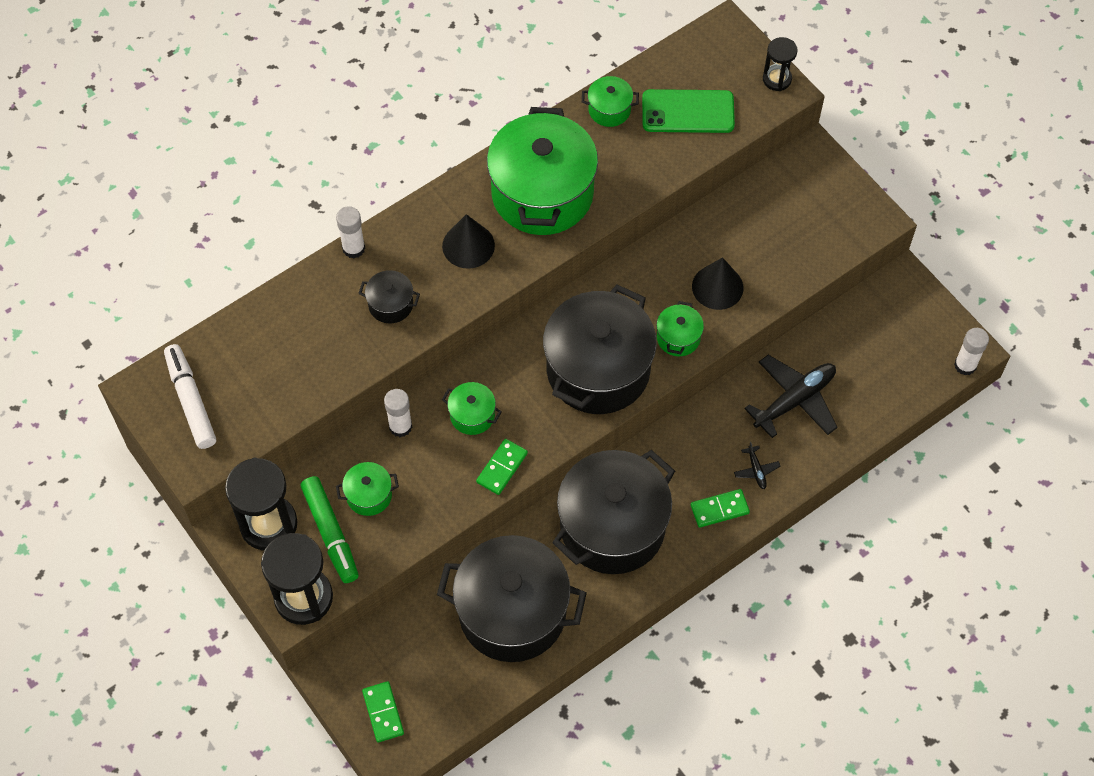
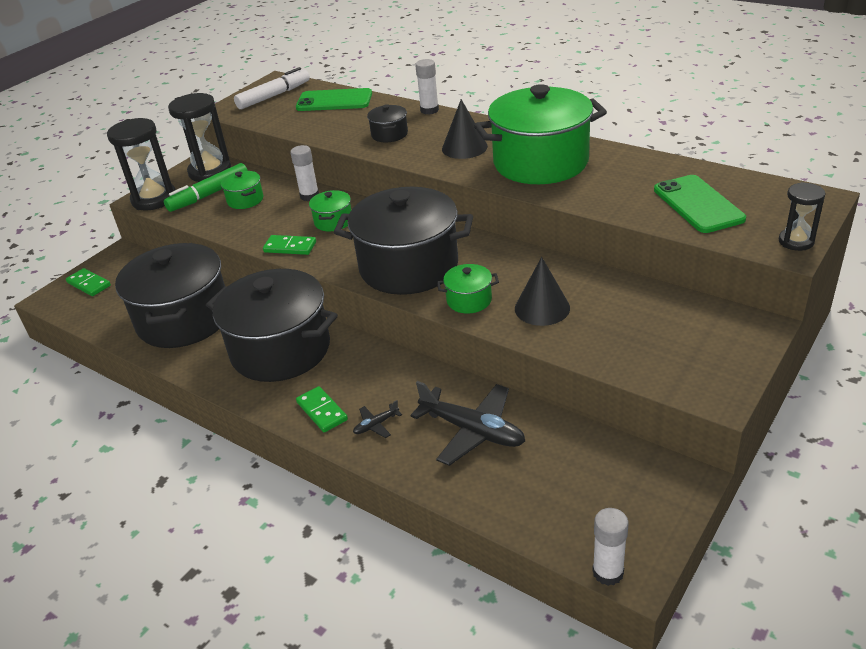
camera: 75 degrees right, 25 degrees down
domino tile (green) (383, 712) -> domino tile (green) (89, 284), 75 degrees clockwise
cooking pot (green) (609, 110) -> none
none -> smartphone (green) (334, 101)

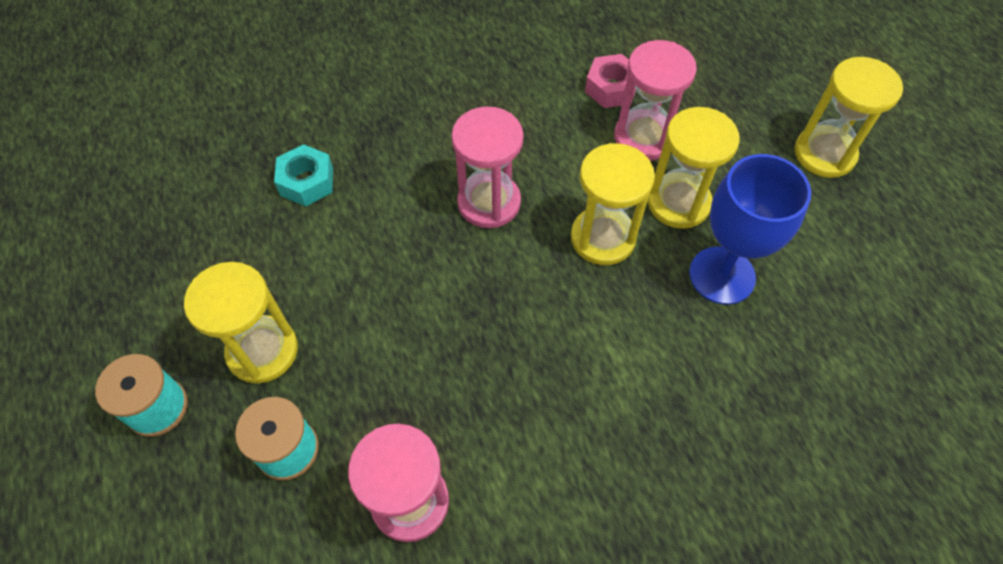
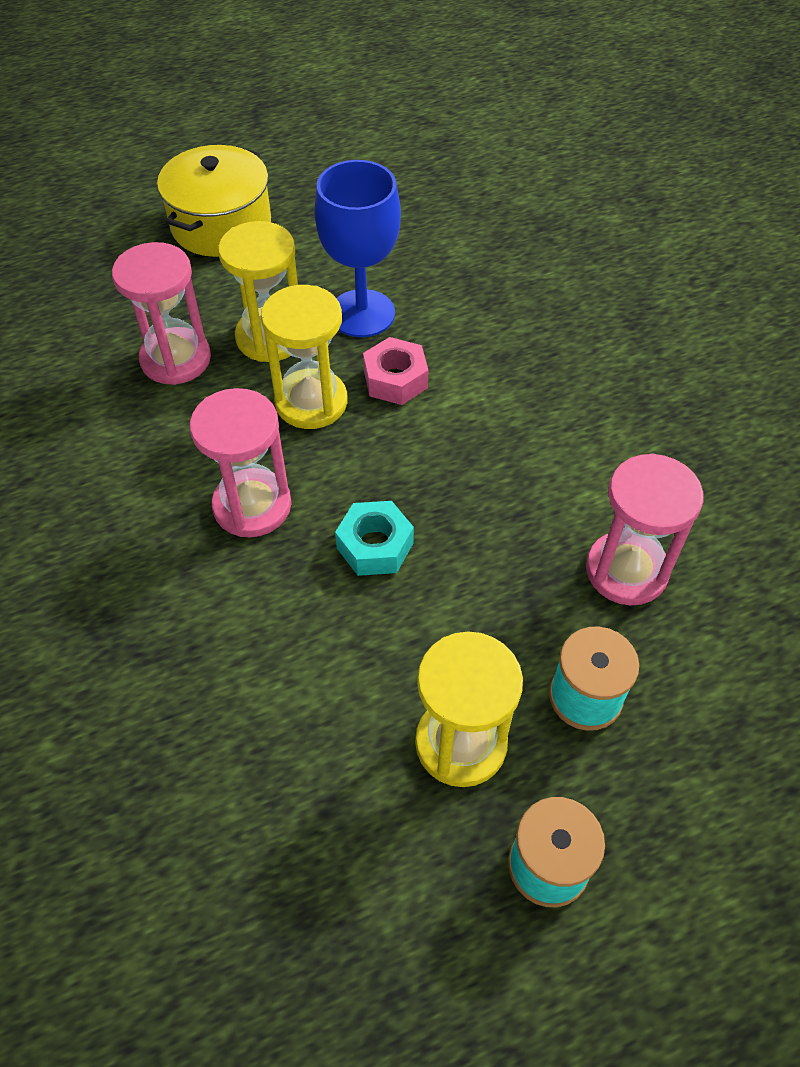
camera: 90 degrees left, 5 degrees down
nut (aqua) (307, 182) -> nut (aqua) (375, 546), shifted
nut (pink) (611, 88) -> nut (pink) (395, 379), shifted
sand timer (golden) (824, 154) -> cooking pot (golden) (221, 225)

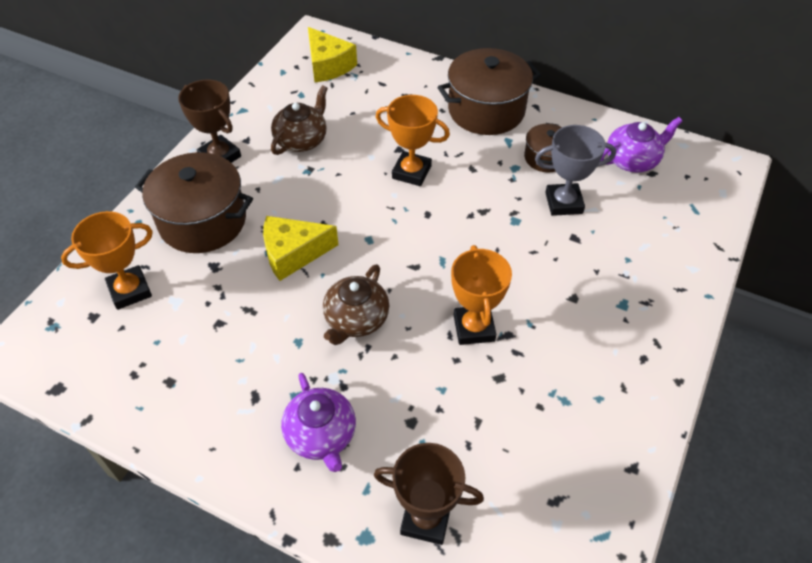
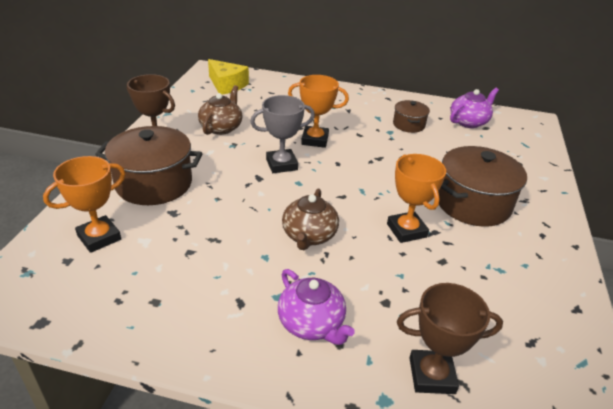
camera: 15 degrees left, 15 degrees down
cheese wedge (golden) (293, 254) -> none
cooking pot (brown) (486, 110) -> cooking pot (brown) (473, 203), shifted
trophy (ash-grey) (563, 203) -> trophy (ash-grey) (281, 164), shifted

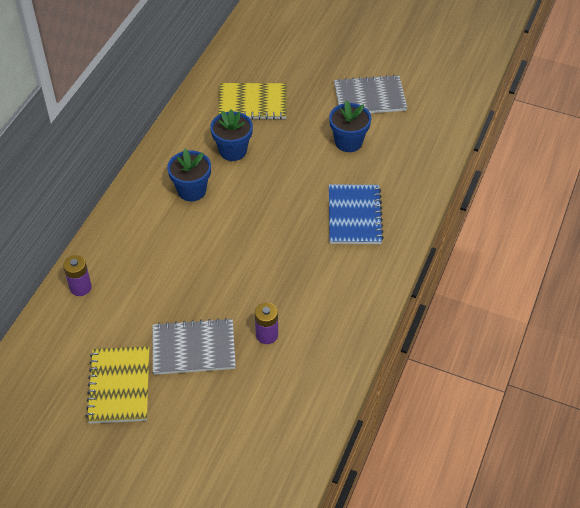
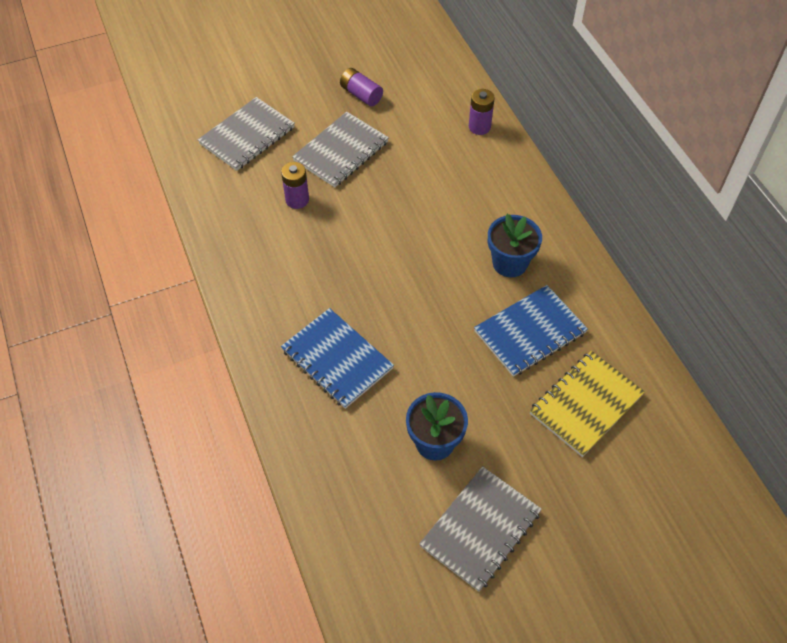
camera: 135 degrees right, 5 degrees up
notepad (golden) (119, 386) -> AA battery (purple) (361, 95)
flower pot (royal blue) (233, 151) -> notepad (royal blue) (530, 332)
none -> notepad (ash-grey) (247, 136)

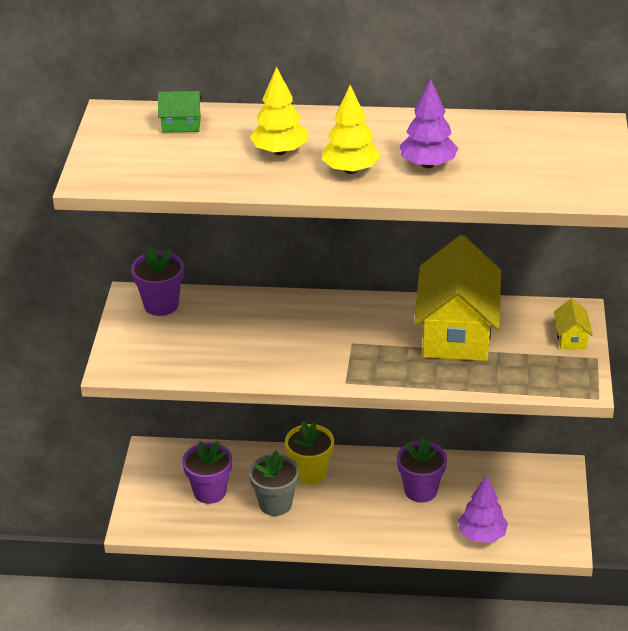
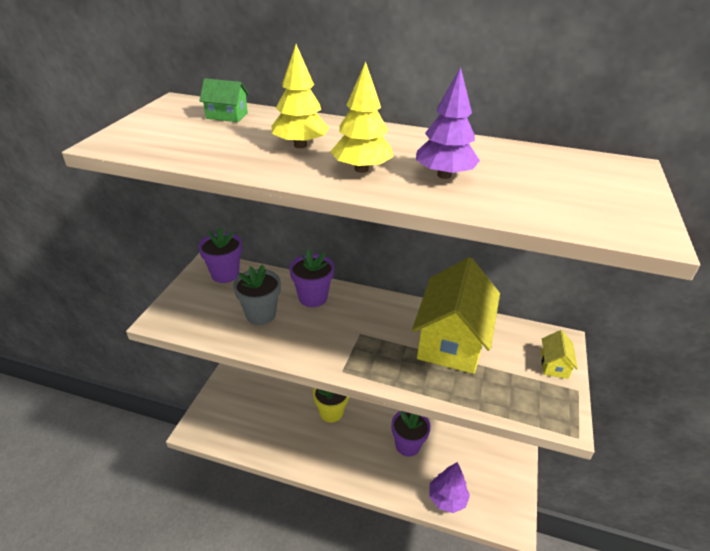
camera: 10 degrees right, 0 degrees up
flower pot (purple) (210, 492) -> flower pot (purple) (313, 297), shifted
flower pot (ash-grey) (275, 504) -> flower pot (ash-grey) (261, 314), shifted

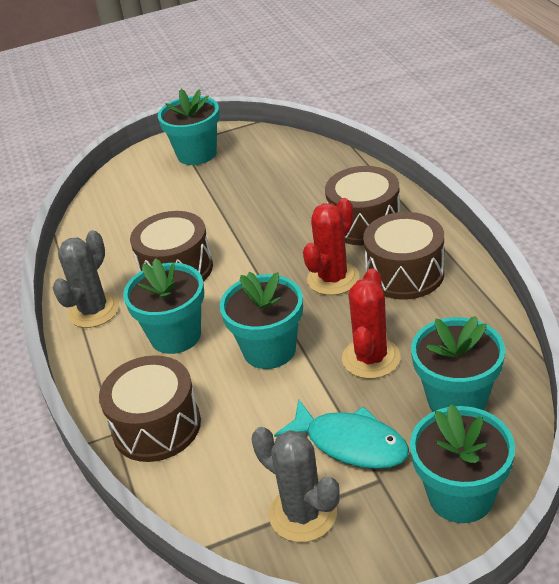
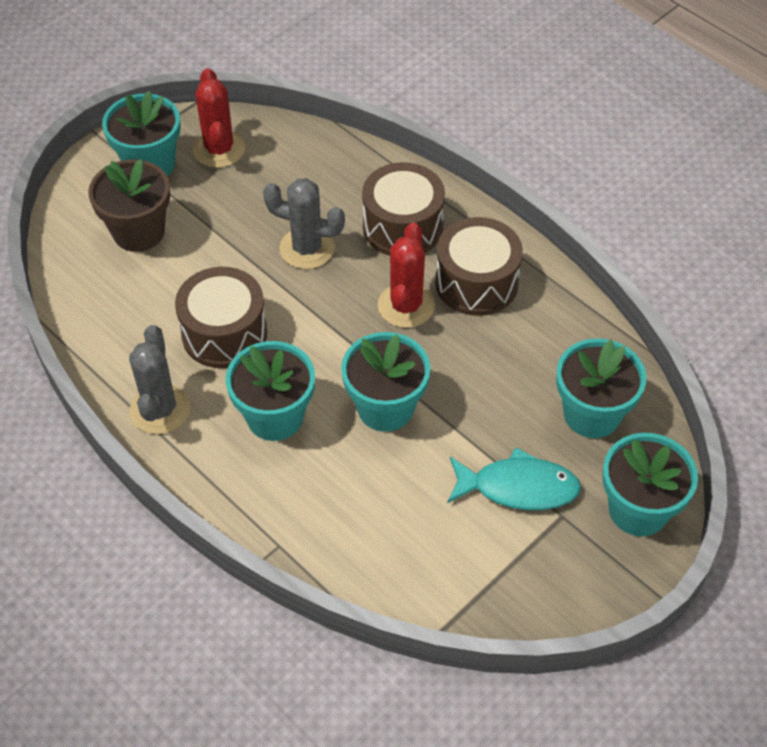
camera: 30 degrees left, 15 degrees up
drum (brown) (156, 426) -> none
saguaro cactus (ash-grey) (303, 514) -> saguaro cactus (ash-grey) (307, 248), shifted
saguaro cactus (crimson) (371, 358) -> saguaro cactus (crimson) (219, 149), shifted
none -> flower pot (brown) (138, 232)

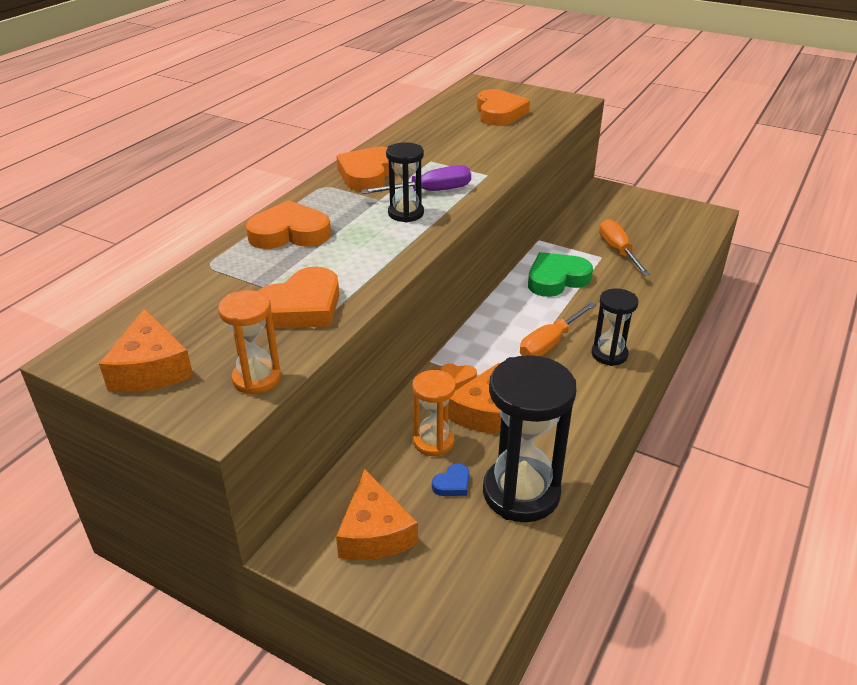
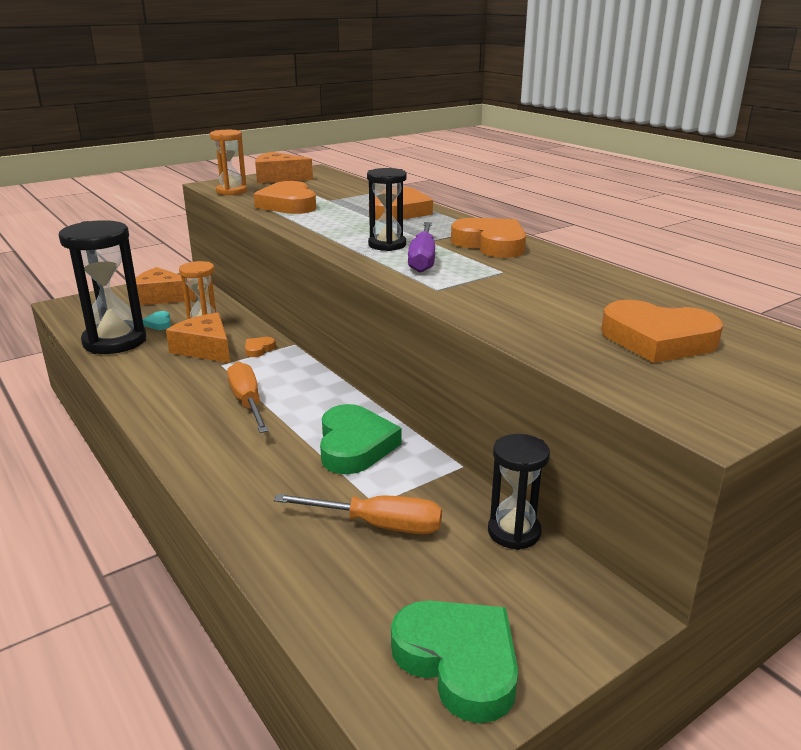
camera: 115 degrees right, 10 degrees down
heart shape (royal blue) (452, 484) -> heart shape (aqua) (159, 323)
sand timer (jet-black) (609, 354) -> sand timer (jet-black) (514, 532), shifted
none -> heart shape (green) (459, 662)

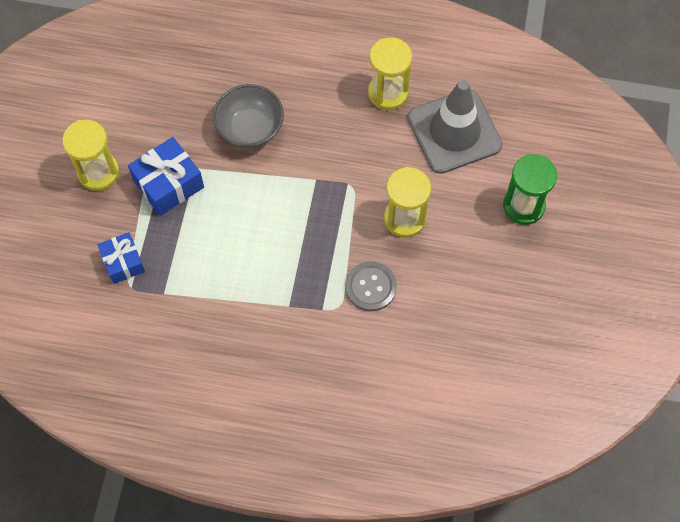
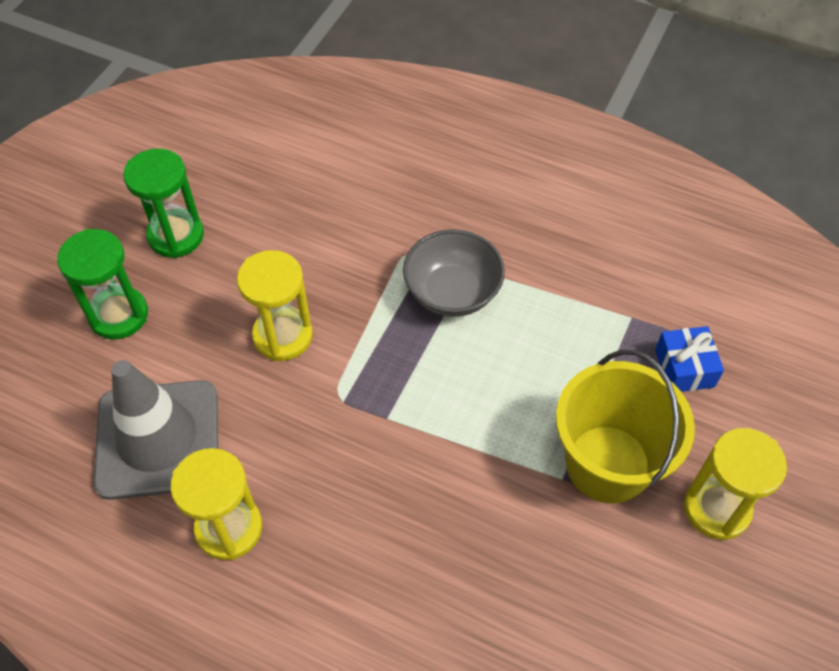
camera: 165 degrees left, 10 degrees down
gift (royal blue) (168, 184) -> bucket (golden) (607, 464)
deep dish (ash-grey) (250, 128) -> deep dish (ash-grey) (452, 293), shifted
shirt button (ash-grey) (370, 287) -> none
none -> sand timer (green) (176, 236)

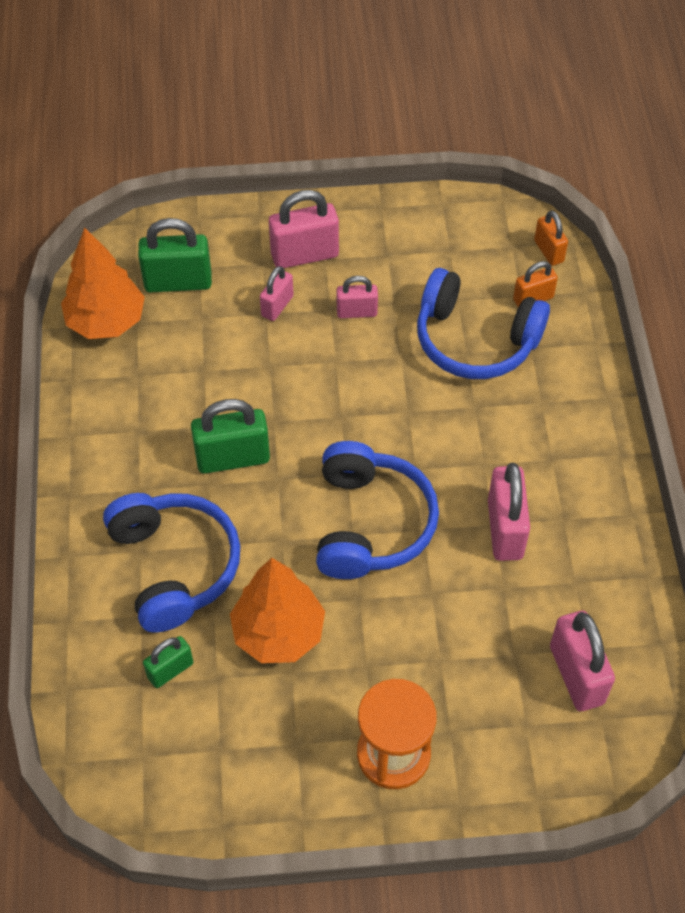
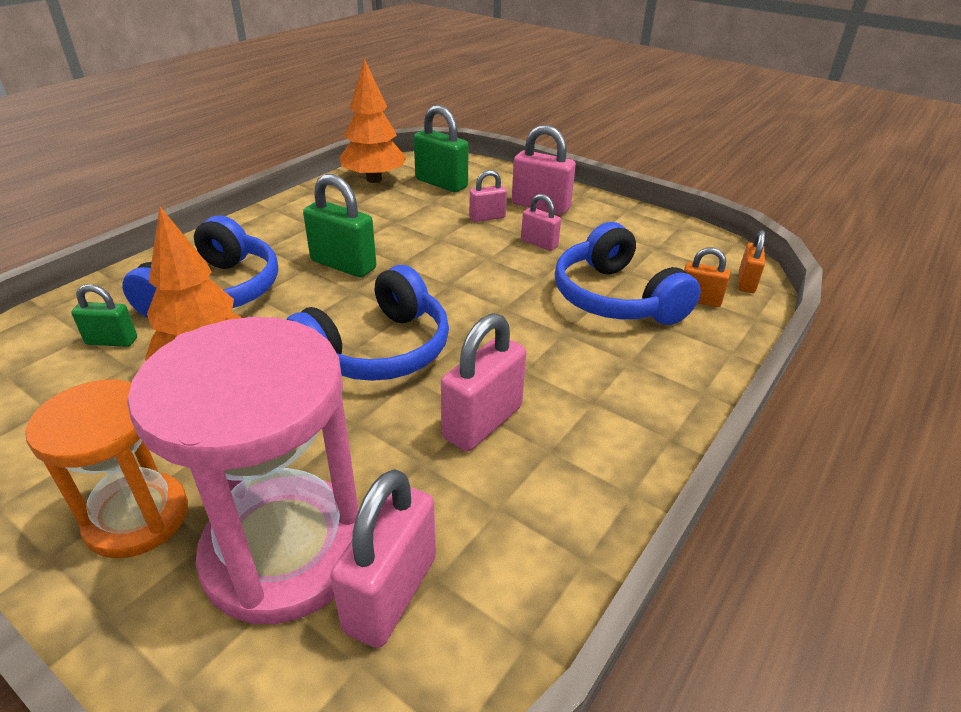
camera: 40 degrees right, 20 degrees down
none -> sand timer (pink) (285, 552)

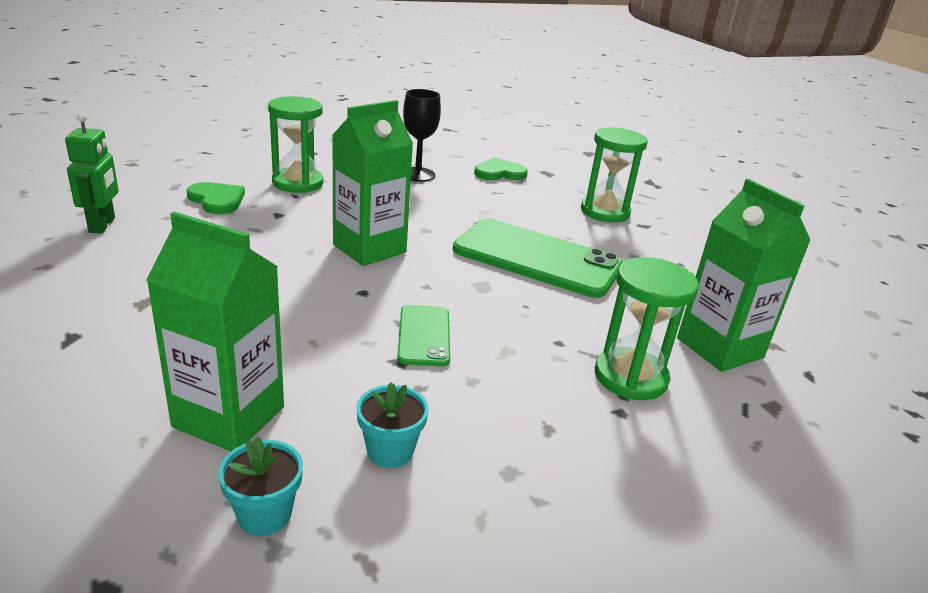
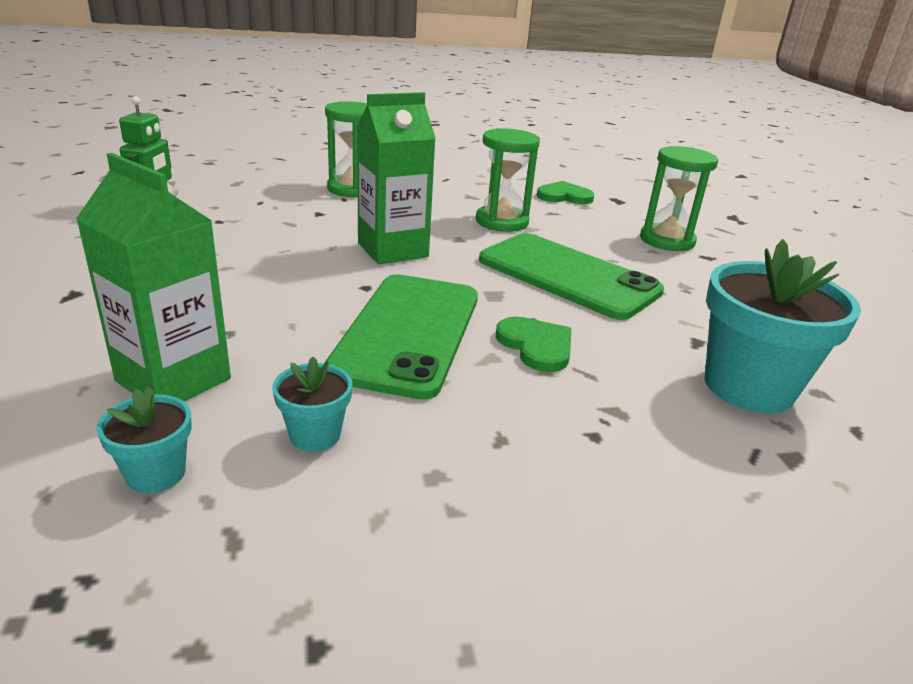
camera: 15 degrees right, 0 degrees up
heart shape (green) (217, 200) -> heart shape (green) (536, 346), shifted
smartphone (green) (424, 335) -> smartphone (green) (408, 333), x2.00
wine glass (jet-black) (418, 174) -> none
sand timer (green) (630, 377) -> sand timer (green) (502, 222), shifted
carton (green) (719, 348) -> flower pot (aqua) (748, 387)

